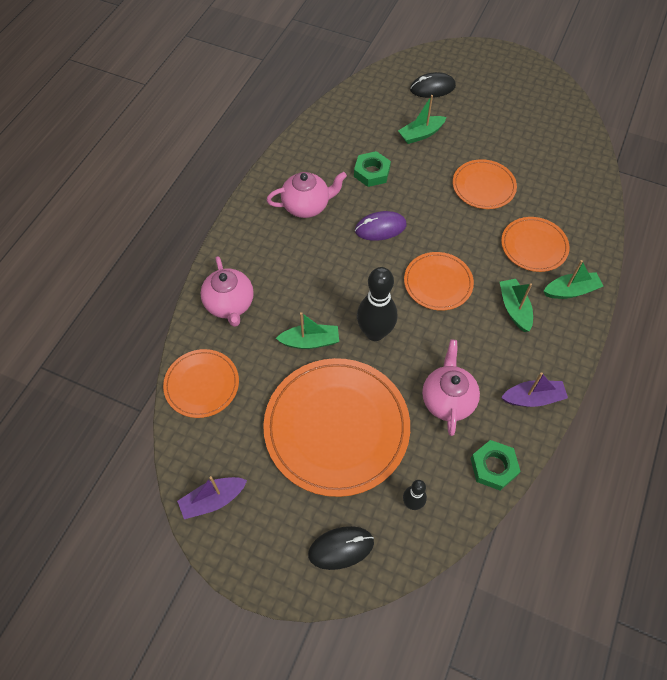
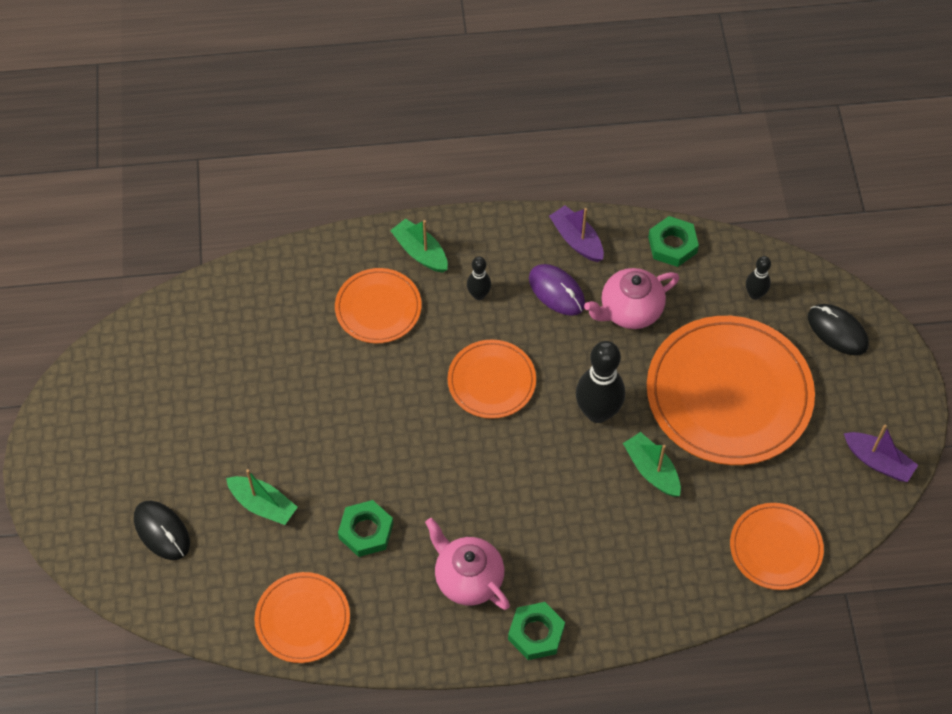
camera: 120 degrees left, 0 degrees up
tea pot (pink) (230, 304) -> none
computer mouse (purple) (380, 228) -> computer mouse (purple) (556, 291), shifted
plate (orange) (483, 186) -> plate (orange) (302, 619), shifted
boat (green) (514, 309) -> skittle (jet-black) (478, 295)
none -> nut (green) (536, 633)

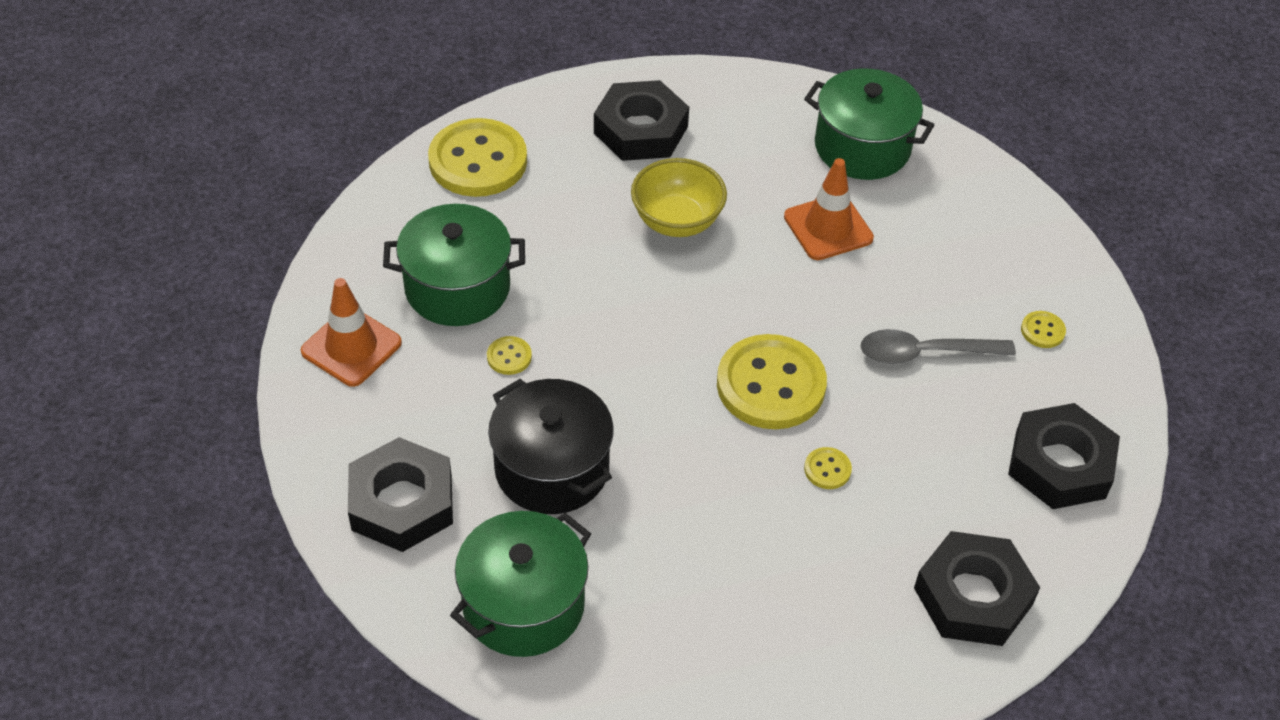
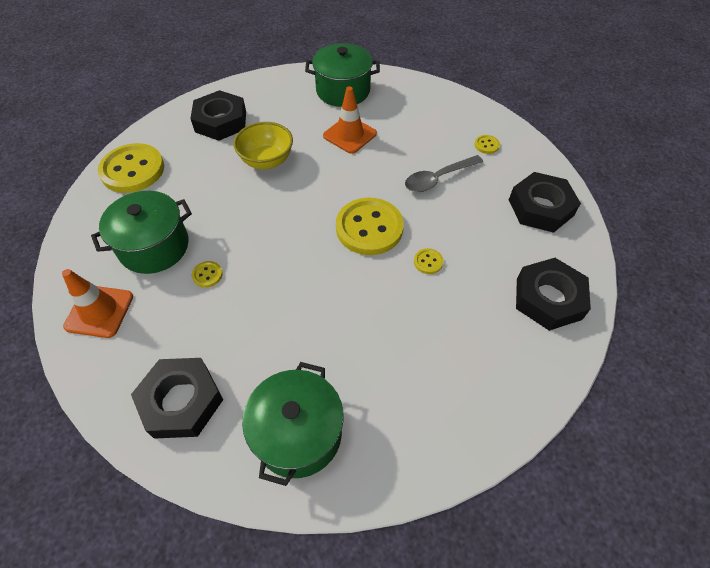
camera: 25 degrees left, 5 degrees up
cooking pot (jet-black) (552, 468) -> none

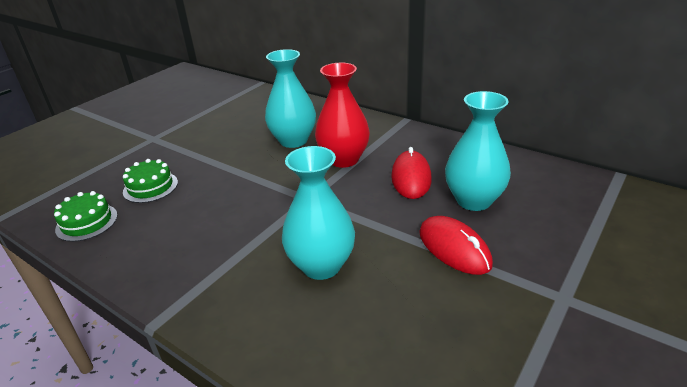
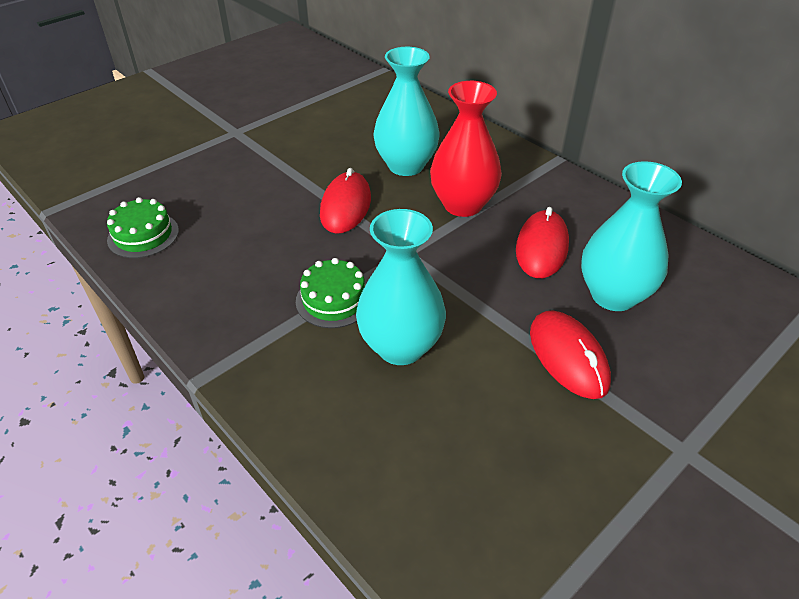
camera: 10 degrees right, 10 degrees up
cake (green) (150, 187) -> cake (green) (334, 300), shifted
none -> computer mouse (crimson) (346, 206)

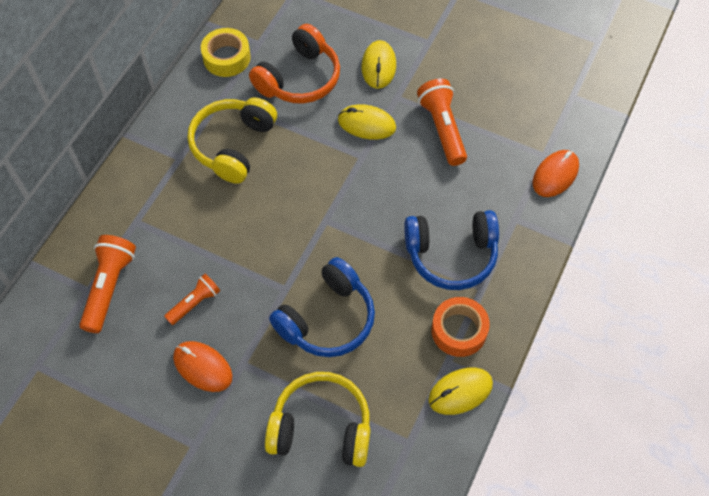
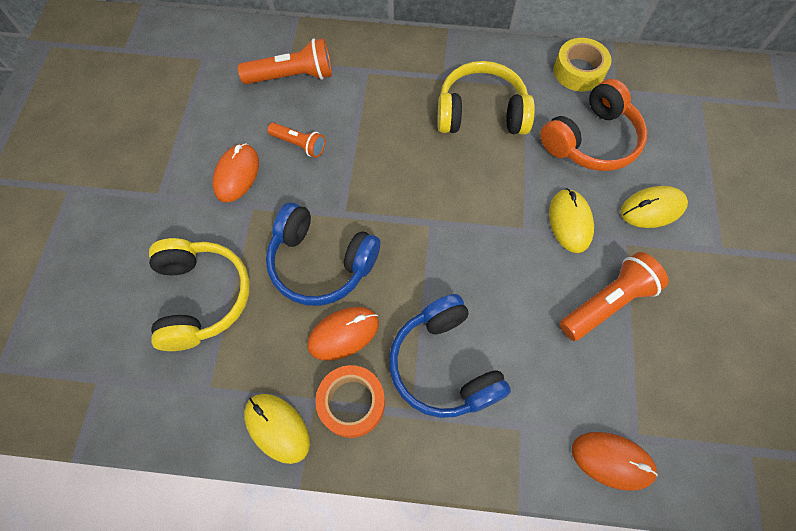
camera: 70 degrees right, 5 degrees up
headset (orange) (299, 78) -> headset (orange) (591, 140), 60 degrees counterclockwise
none -> computer mouse (orange) (343, 334)

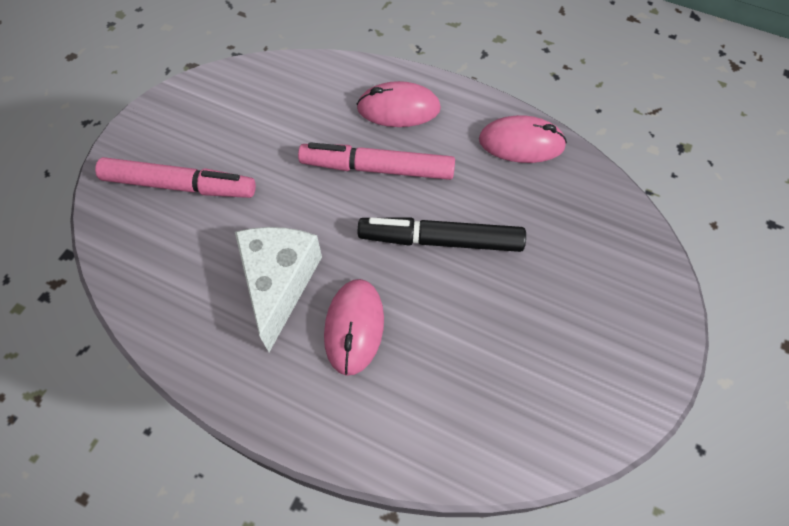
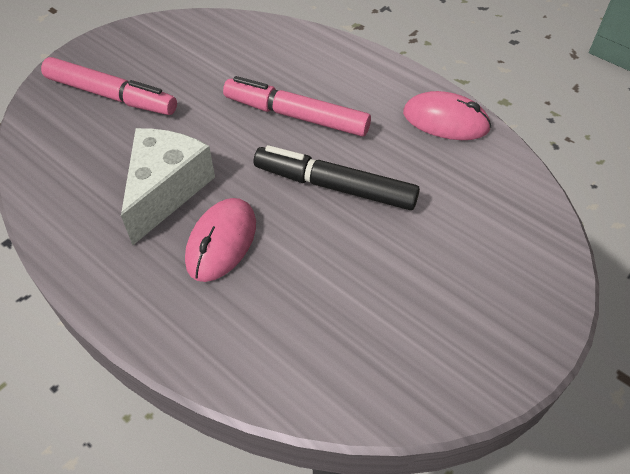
camera: 15 degrees right, 10 degrees down
computer mouse (pink) (398, 109) -> none

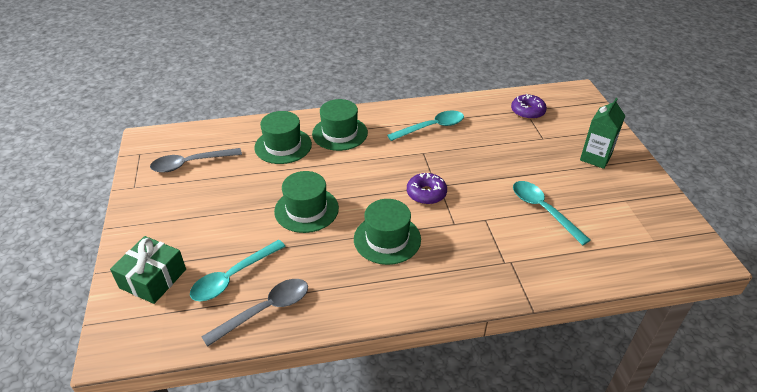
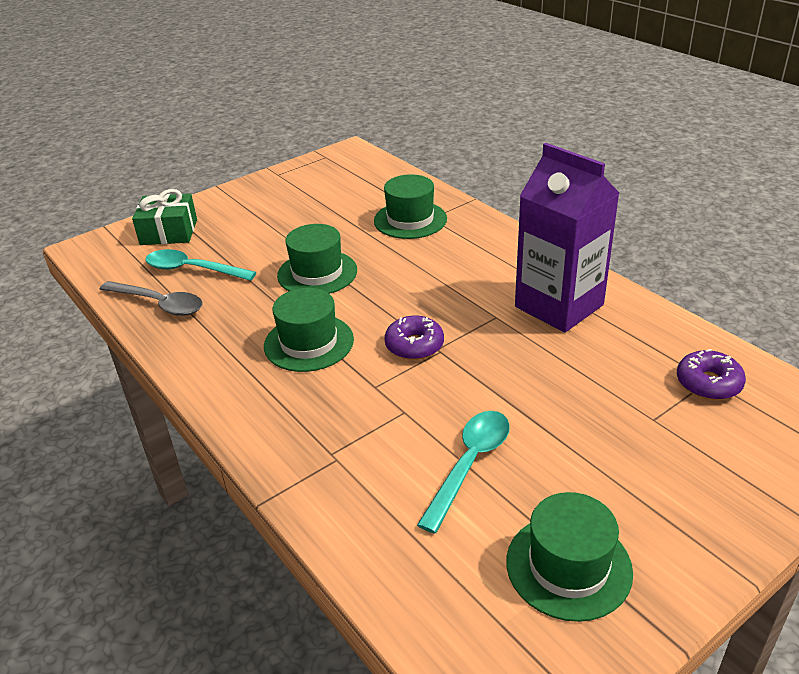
camera: 65 degrees right, 5 degrees down
tablespoon (ash-grey) (190, 164) -> none
hat (green) (340, 133) -> hat (green) (568, 566), shifted
tablespoon (aqua) (432, 127) -> carton (purple) (559, 306)
carton (green) (595, 158) -> none

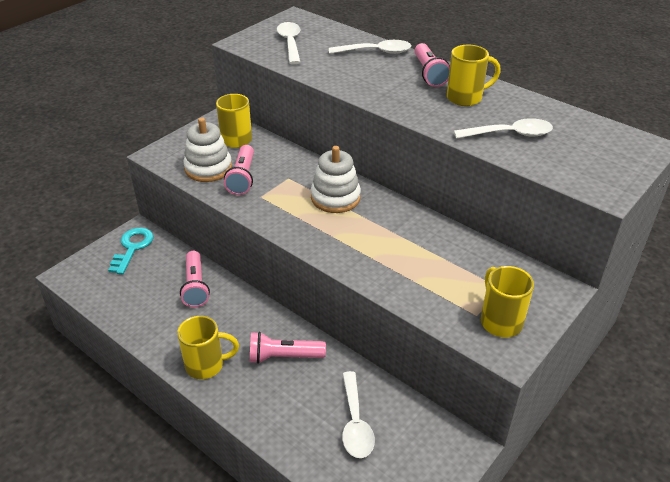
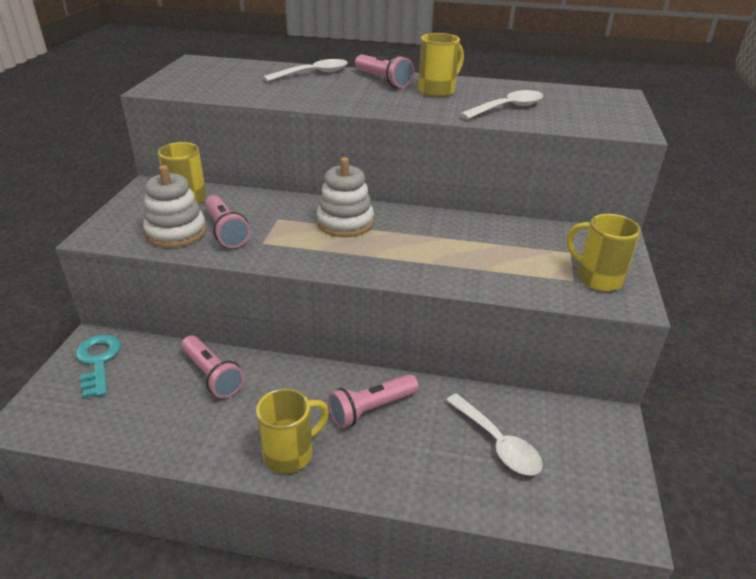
camera: 30 degrees left, 5 degrees down
tablespoon (white) (290, 43) -> none

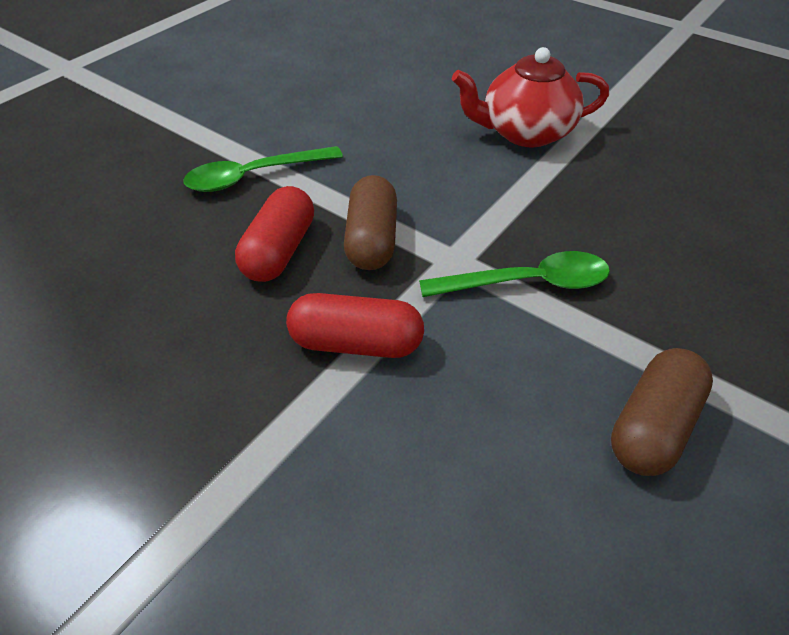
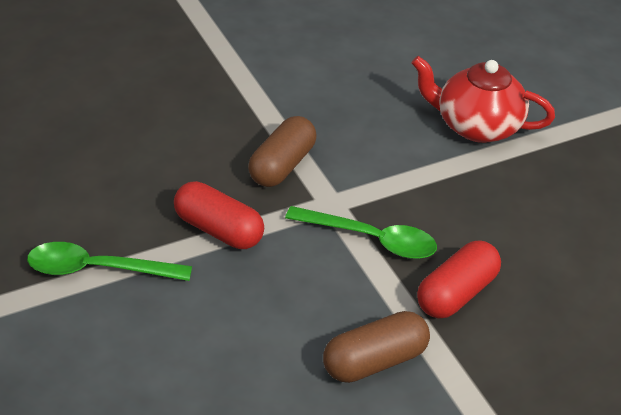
camera: 25 degrees right, 5 degrees down
tablespoon (green) (254, 176) -> tablespoon (green) (97, 269), shifted
capsule (crimson) (279, 251) -> capsule (crimson) (456, 293), shifted

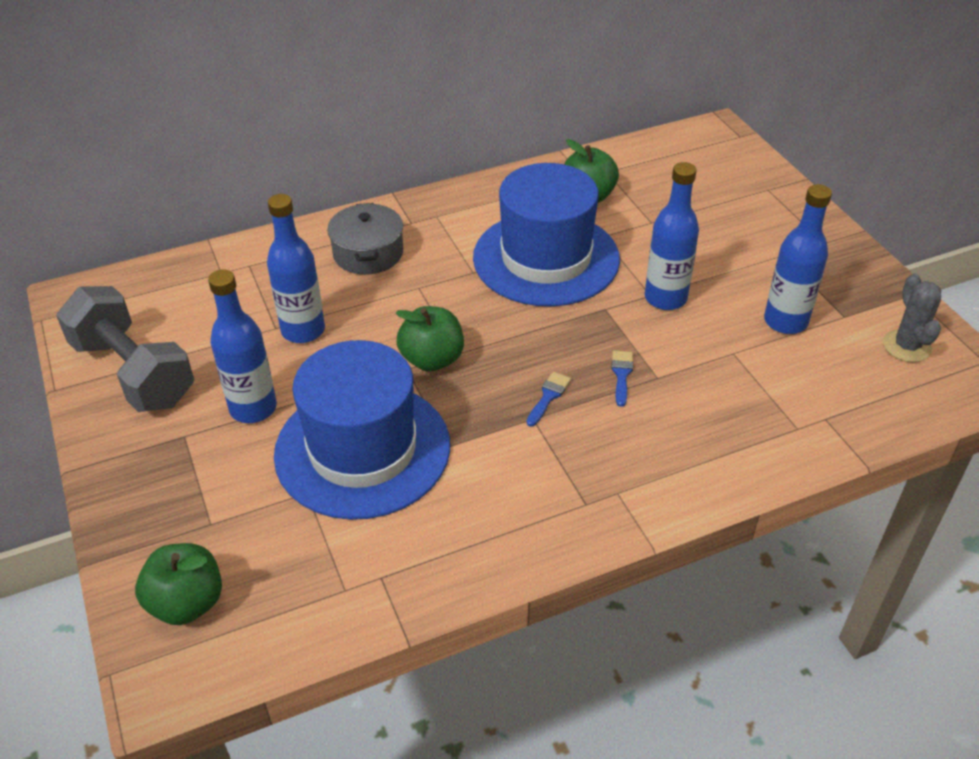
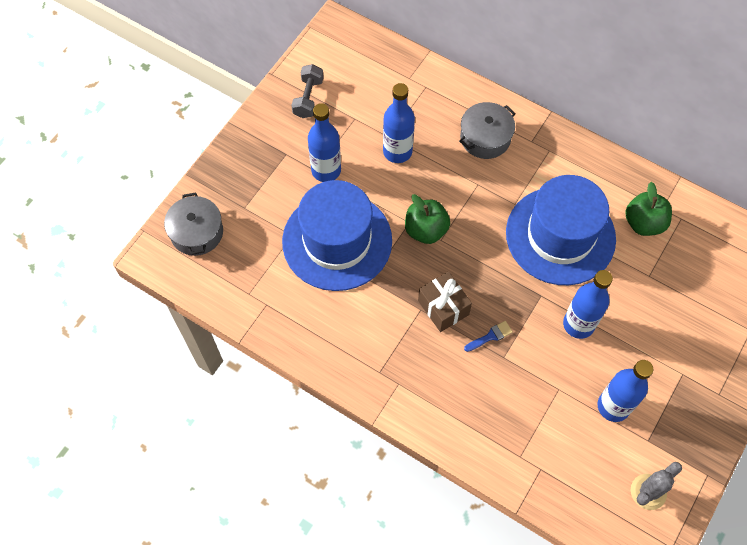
camera: 55 degrees right, 20 degrees up
hand weight (ash-grey) (134, 372) -> hand weight (ash-grey) (308, 98), x0.55
apple (green) (187, 603) -> cooking pot (ash-grey) (197, 232)
paint brush (royal blue) (548, 396) -> gift (brown) (443, 307)

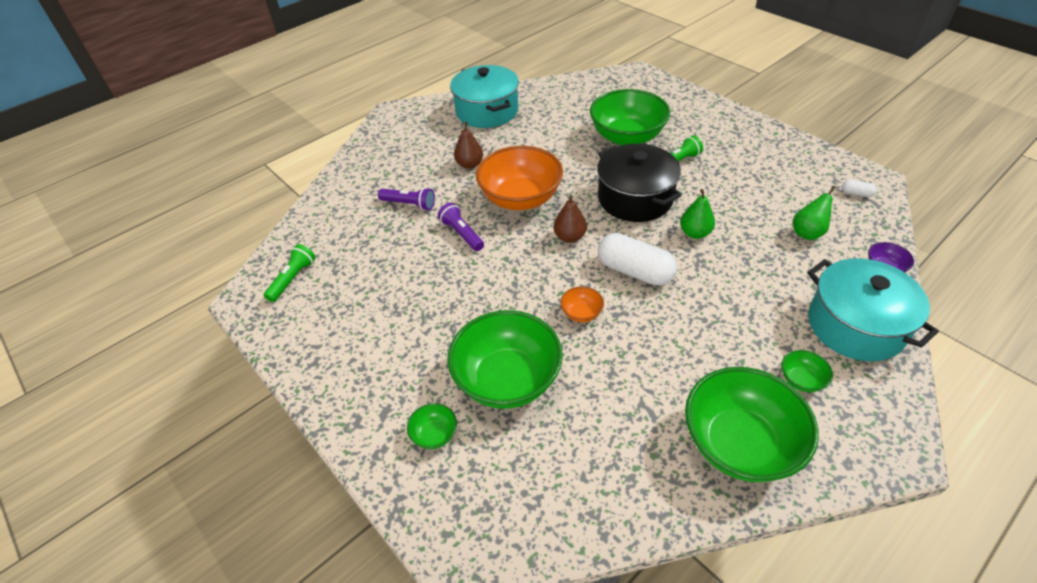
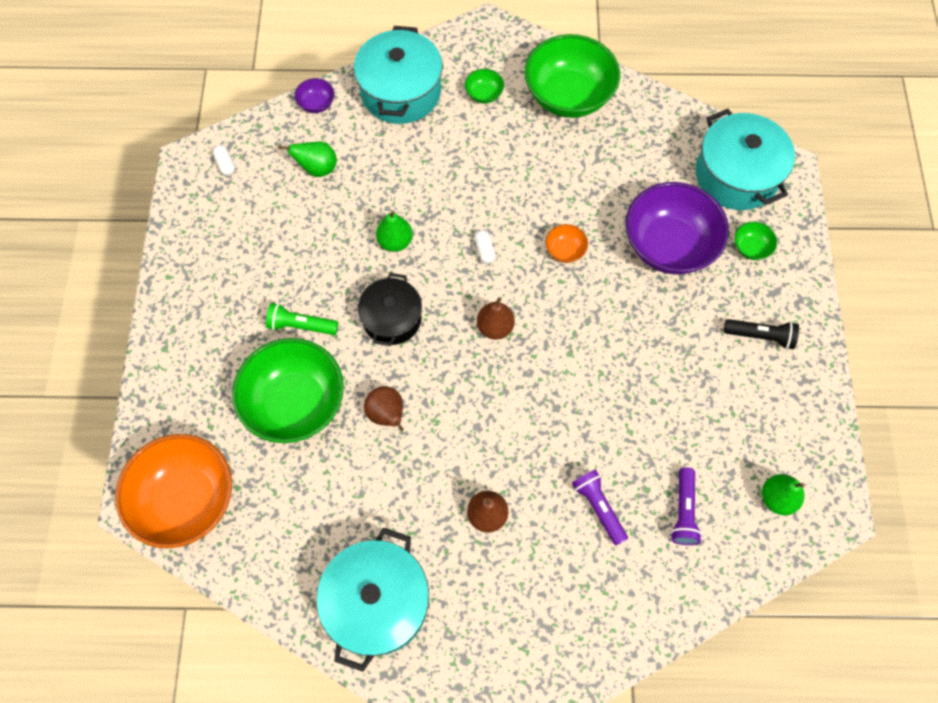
camera: 140 degrees left, 20 degrees up
flashlight (green) (293, 279) -> pear (green) (777, 498)
flashlight (purple) (462, 234) -> flashlight (purple) (683, 511), shifted
deep dish (green) (507, 379) -> deep dish (purple) (668, 245)
deep dish (orange) (520, 198) -> deep dish (orange) (186, 499), shifted
cooking pot (jet-black) (635, 198) -> cooking pot (jet-black) (392, 319), x0.66
capsule (white) (634, 271) -> capsule (white) (484, 250), x0.43
none -> pear (brown) (387, 415)
none -> cooking pot (aqua) (736, 175)
none -> flashlight (jet-black) (760, 336)

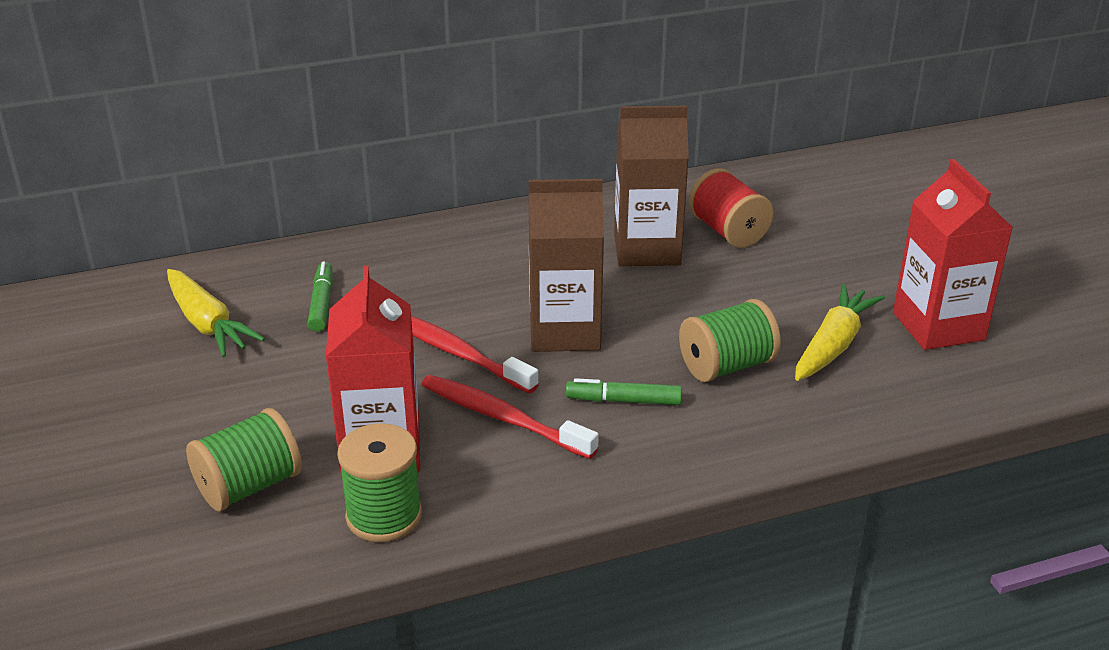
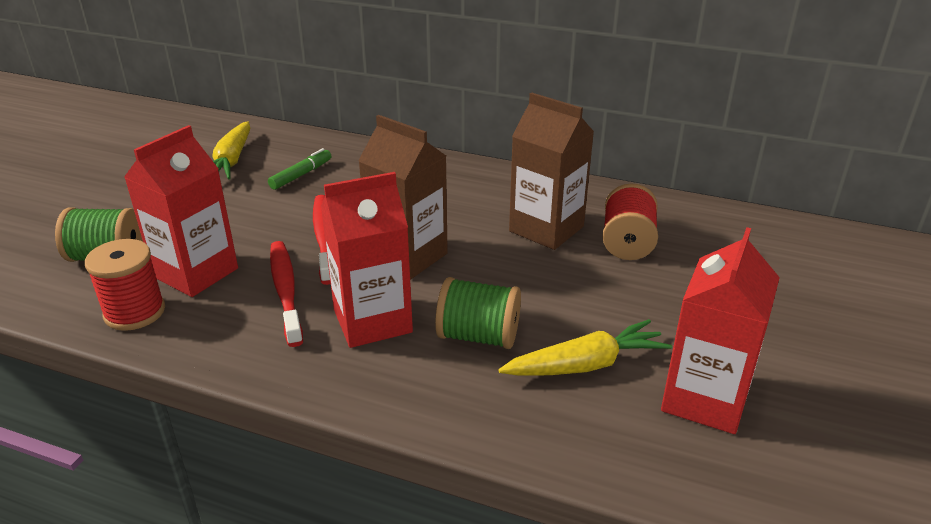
camera: 40 degrees right, 0 degrees up
spool (green) (384, 516) -> spool (crimson) (135, 312)
marker (green) (623, 401) -> carton (crimson) (372, 321)

